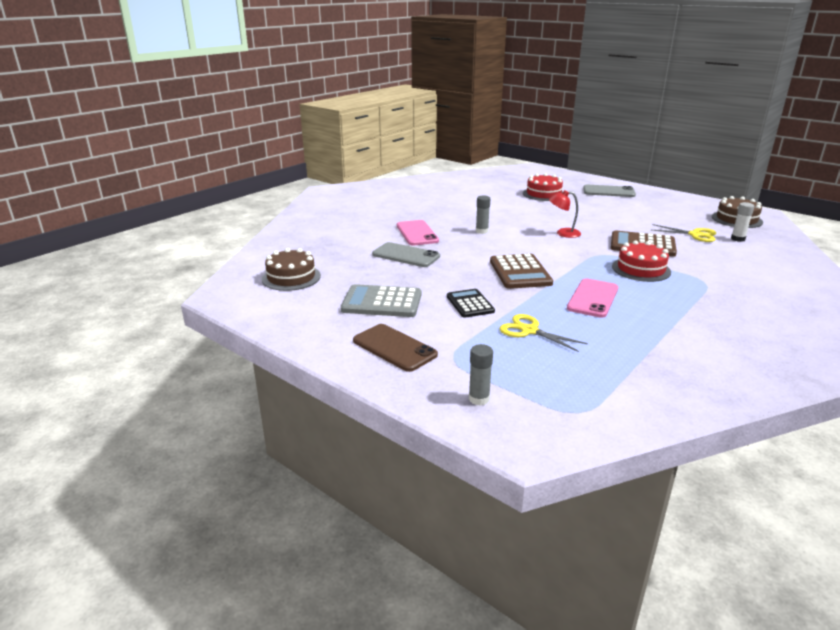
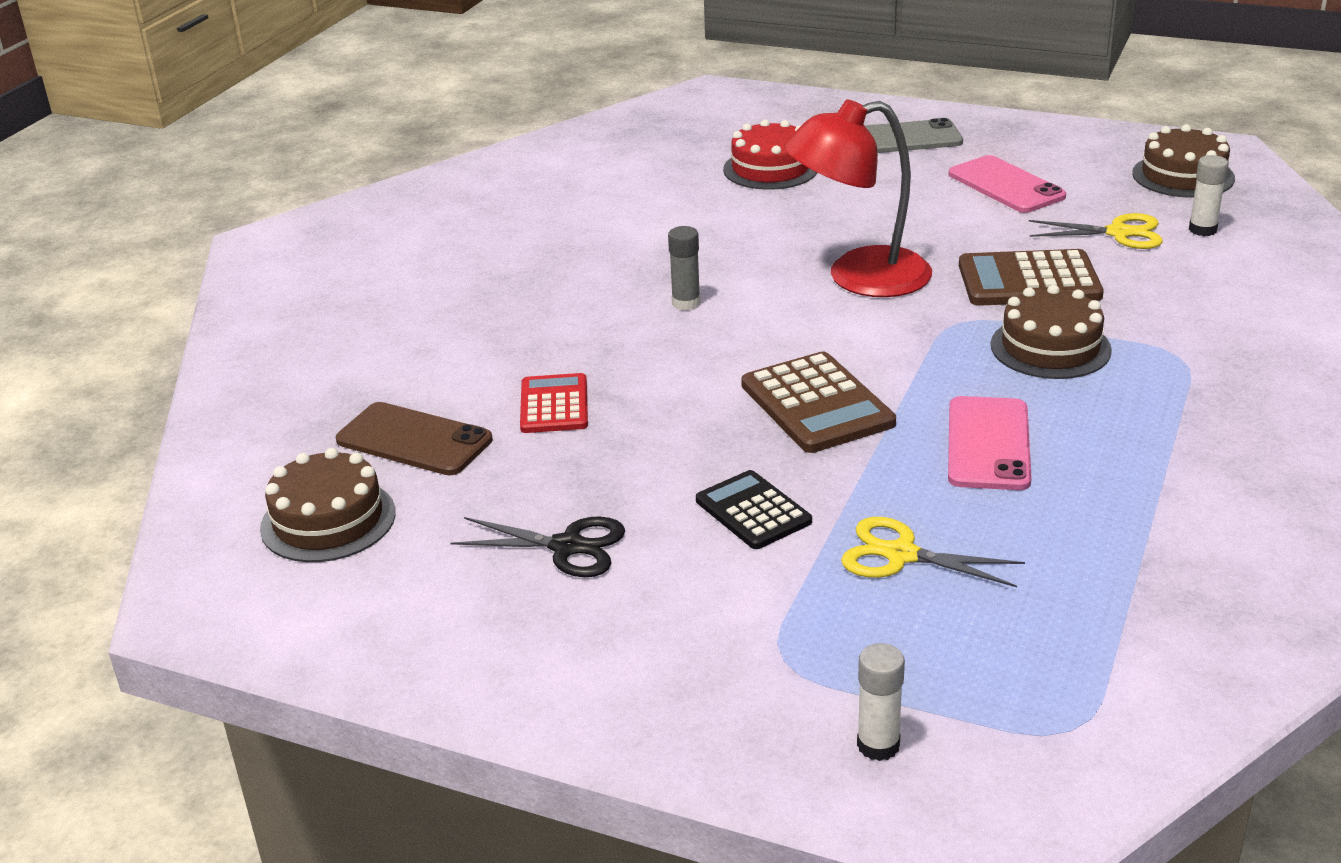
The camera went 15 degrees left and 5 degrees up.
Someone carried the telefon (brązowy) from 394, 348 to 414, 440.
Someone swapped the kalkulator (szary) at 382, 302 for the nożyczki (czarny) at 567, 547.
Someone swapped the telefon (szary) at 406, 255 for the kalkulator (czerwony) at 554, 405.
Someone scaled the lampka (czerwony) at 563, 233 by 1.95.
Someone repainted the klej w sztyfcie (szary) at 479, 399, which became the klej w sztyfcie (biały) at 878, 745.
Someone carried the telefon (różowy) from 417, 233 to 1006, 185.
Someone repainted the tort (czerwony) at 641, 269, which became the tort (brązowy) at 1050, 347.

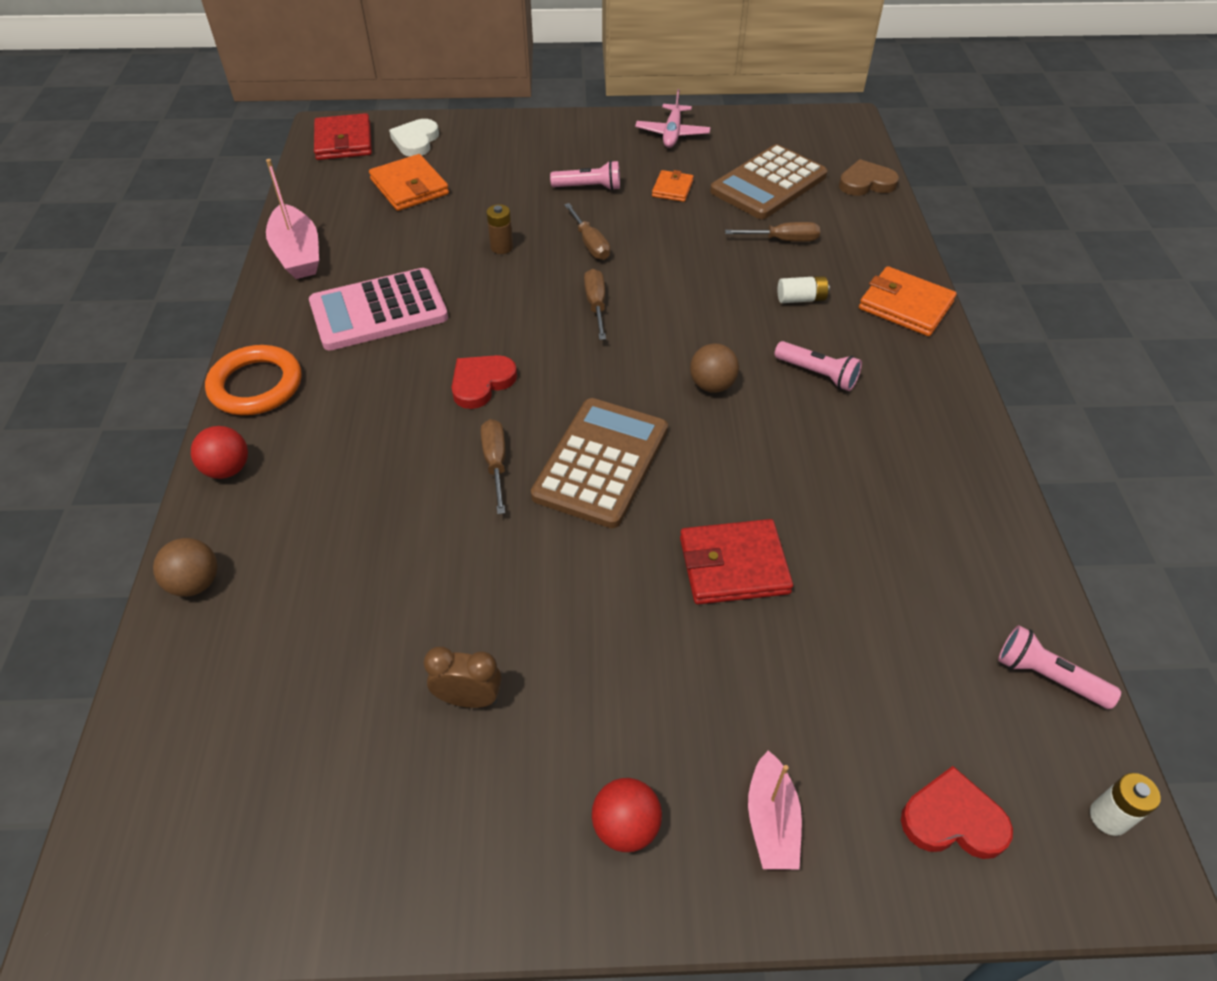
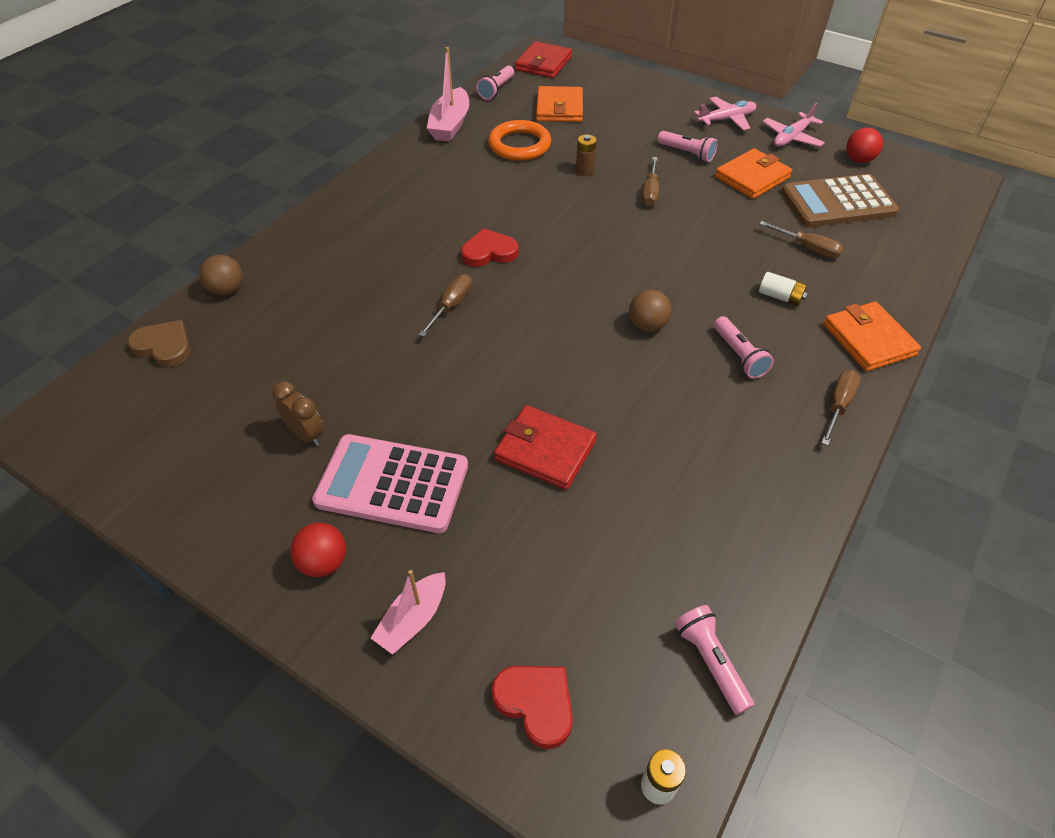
The camera went 35 degrees right and 0 degrees up.
Someone carried the serce (brązowy) from 866, 183 to 164, 346.
Someone carried the kalkulator (różowy) from 379, 311 to 392, 484.
Someone put down the latarka (różowy) at 496, 89.
Someone carried the pierścień (pomarańczowy) from 256, 385 to 519, 145.
Someone put down the samolot (różowy) at 726, 119.
Someone scaled the portfel (pomarańczowy) at 672, 188 by 1.69.
Someone carried the śrubokręt (brązowy) from 596, 305 to 838, 405.
Someone carried the piłka (czerwony) from 228, 469 to 858, 160.
Someone took away the serce (biały) at 416, 141.
Someone took away the kalkulator (brązowy) at 601, 462.

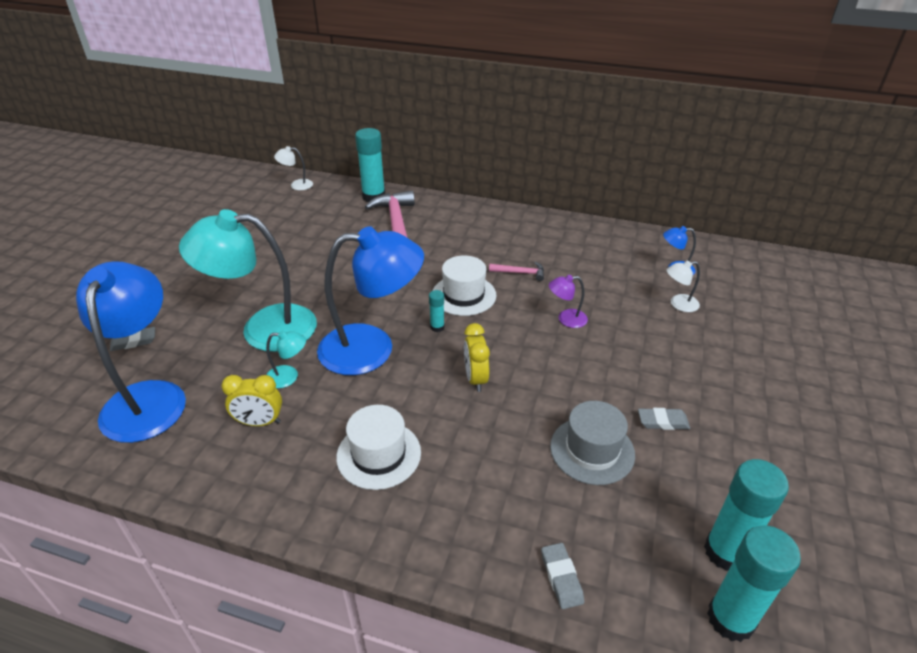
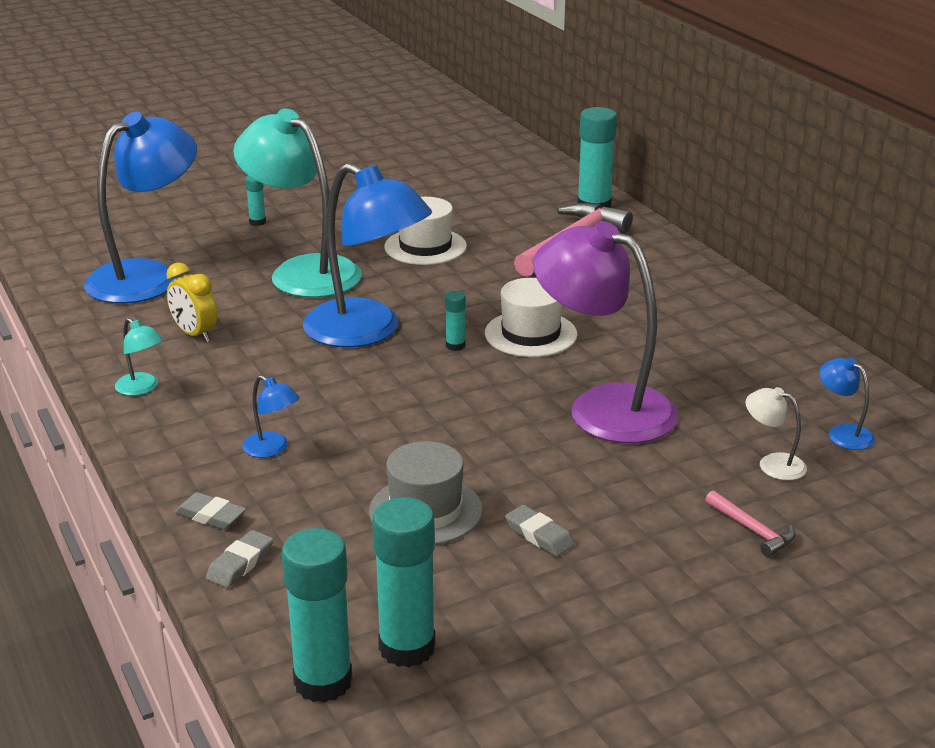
The camera went 45 degrees right and 10 degrees down.
Someone carried the lampka (turkusowy) from 289, 377 to 142, 388.
Someone carried the gumka do mazania (szary) from 134, 341 to 211, 515.
Someone put down the lampka (niebieski) at 272, 449.
Someone put down the klej w sztyfcie (turkusowy) at 257, 222.
Someone carried the kapelusz (biały) from 378, 454 to 425, 247.
Someone scaled the lampka (fioletowy) at 566, 319 by 2.43.
Someone carried the młotek (różowy) from 520, 273 to 752, 530.
Someone took away the lampka (biały) at 297, 185.
Someone took away the budzik (żółty) at 475, 379.

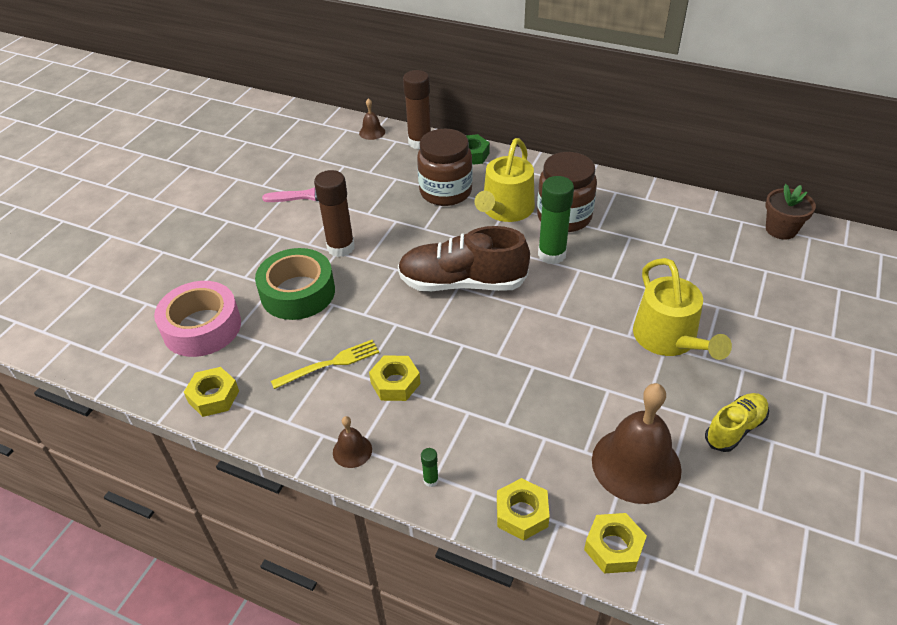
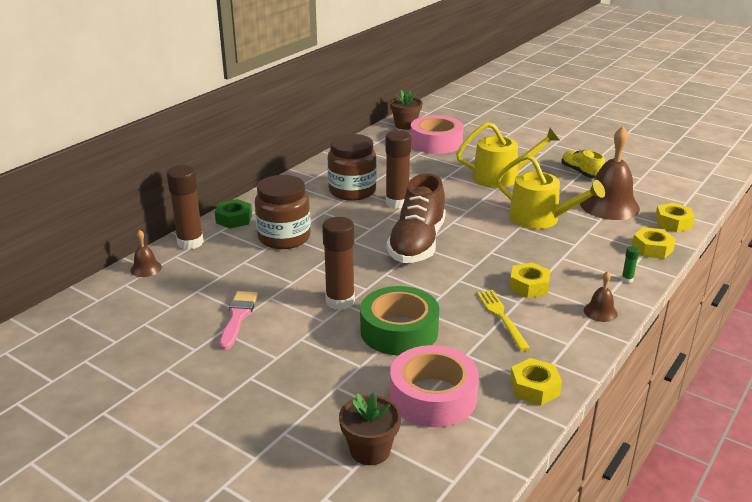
The camera went 80 degrees left and 15 degrees down.
Someone put down the doniczka (brązowy) at 370, 450.
Someone repainted the klej w sztyfcie (zielony) at 551, 254, which became the klej w sztyfcie (brązowy) at 397, 202.
Someone put down the taśma klejąca (różowy) at 436, 143.
Someone carried the konewka (żółty) from 505, 209 to 540, 219.

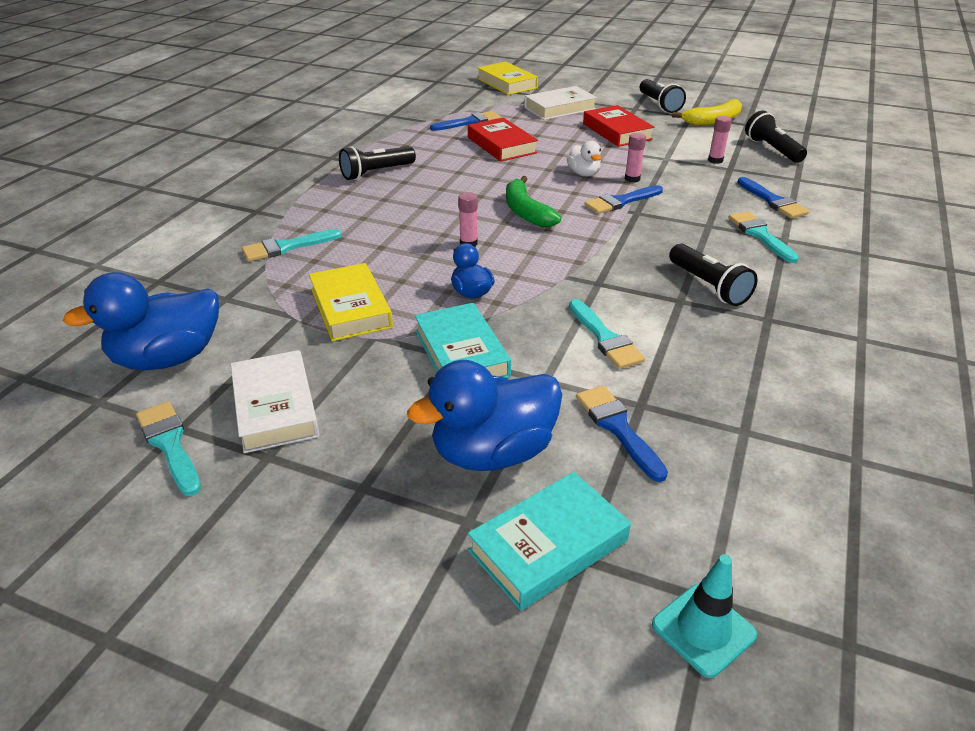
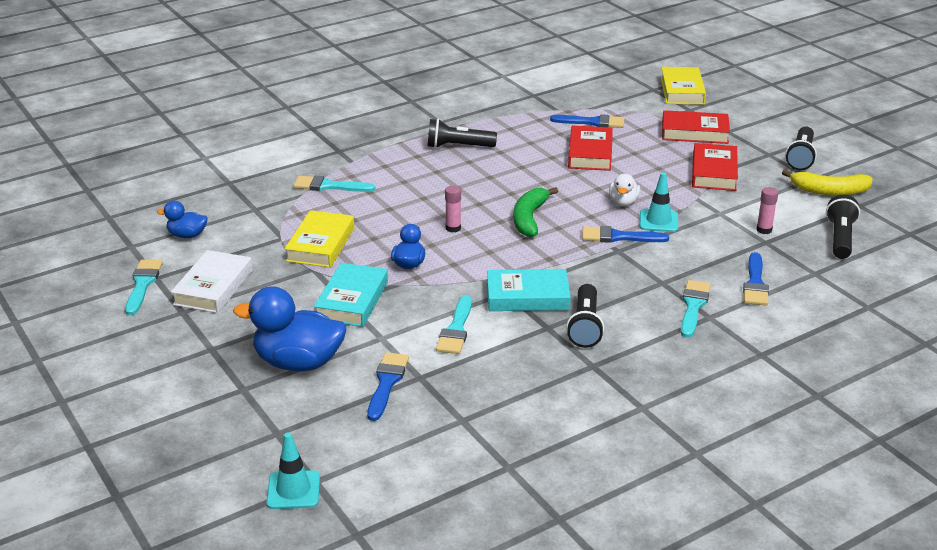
The camera went 35 degrees right and 5 degrees down.
Someone scaled the kaczka (niebieski) at 168, 358 by 0.52.
Someone carried the książka (turkusowy) from 548, 545 to 527, 296.
Someone swapped the klej w sztyfcie (różowy) at 632, 179 for the pachołek (turkusowy) at 658, 221.
Someone repainted the książka (biały) at 560, 108, which became the książka (czerwony) at 694, 132.

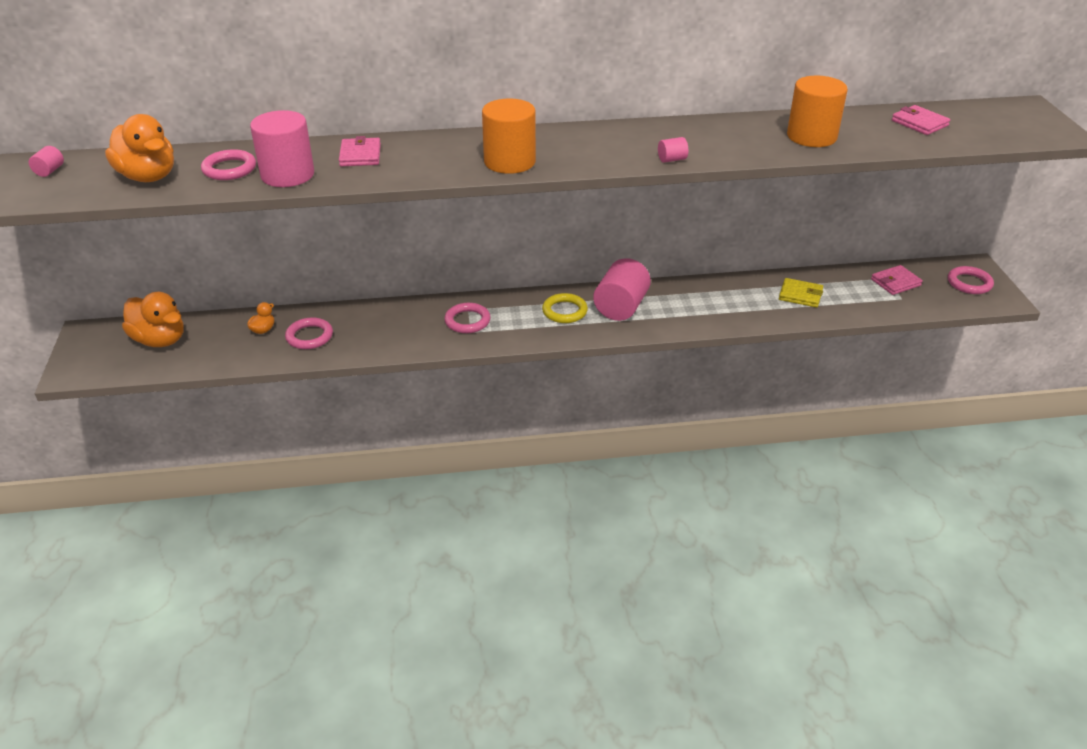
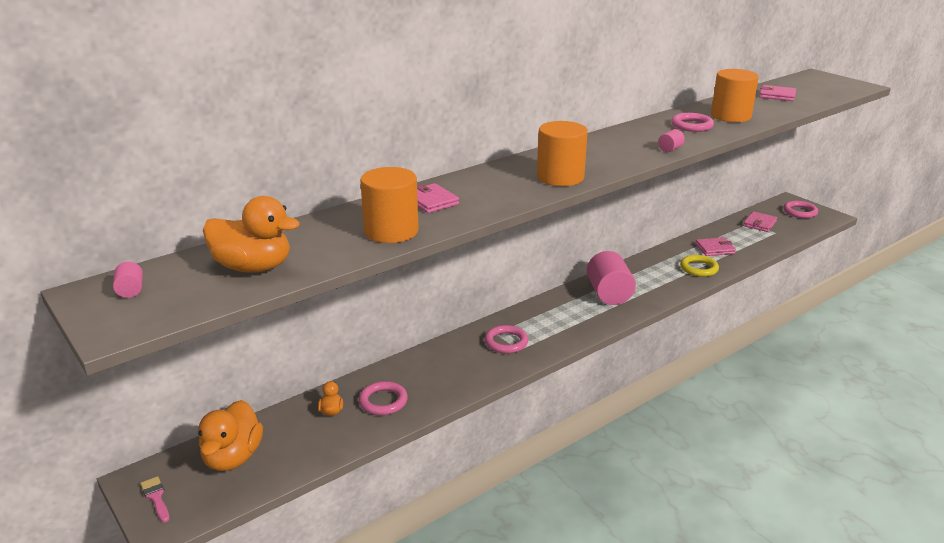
The camera went 30 degrees left and 10 degrees down.
Someone put down the pędzel (różowy) at 156, 497.
Someone rotated the kaczka (pomarańczowy) at 160, 340 by 90 degrees clockwise.
Someone repainted the walec (różowy) at 287, 175, which became the walec (pomarańczowy) at 391, 231.
Someone carried the pierścień (różowy) from 229, 169 to 692, 125.
Someone carried the pierścień (żółty) from 564, 311 to 699, 268.
Someone repainted the portfel (żółty) at 800, 295, which became the portfel (różowy) at 715, 249.

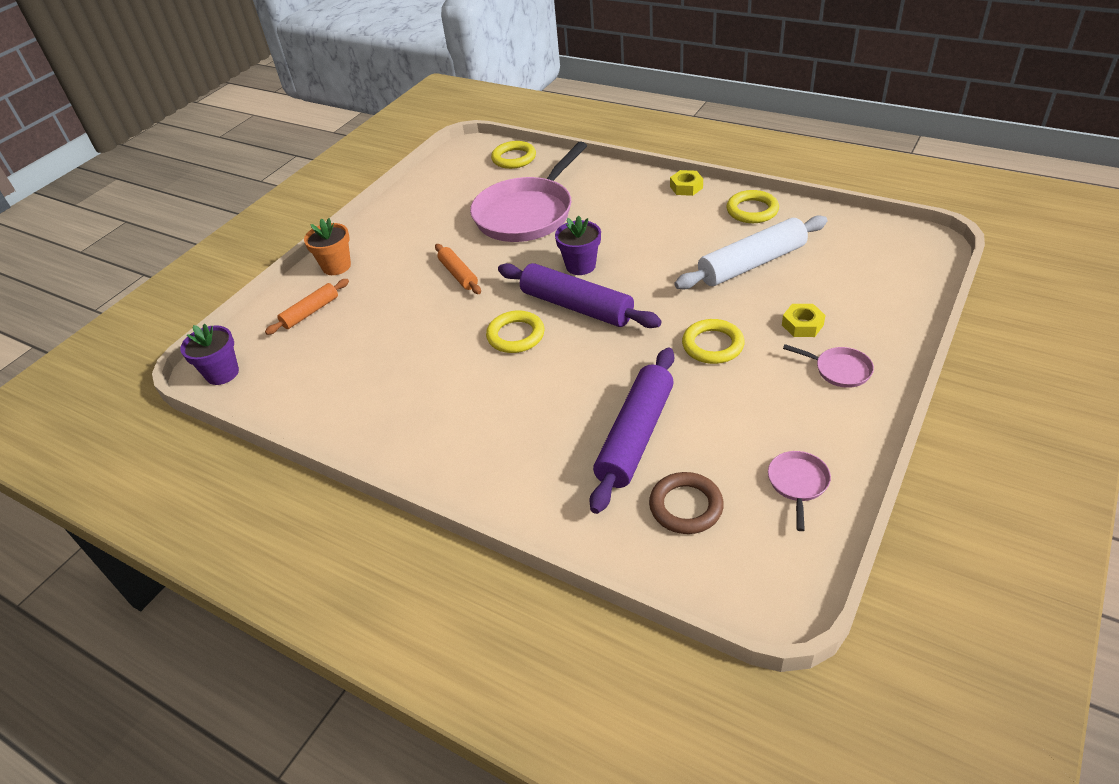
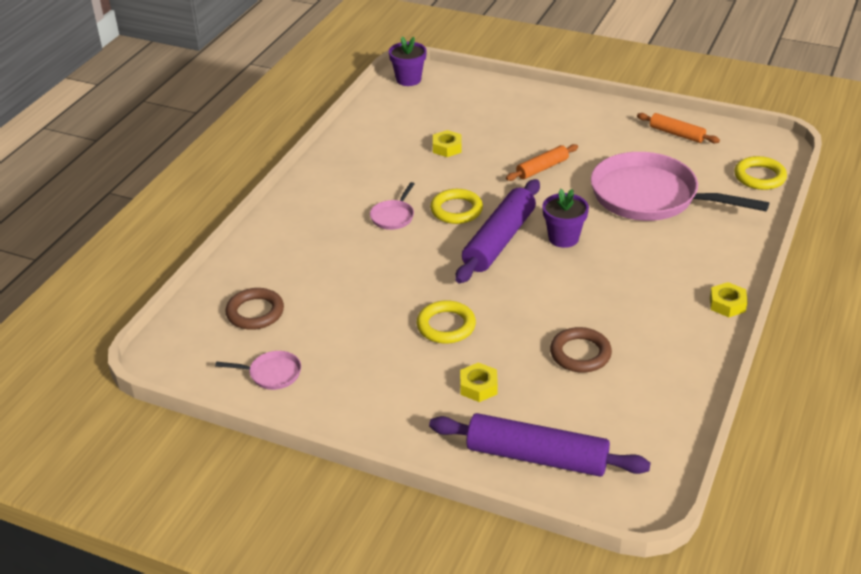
The camera went 80 degrees right and 5 degrees down.
Someone carried the patelnia (różowy) from 839, 370 to 393, 216.
Someone carried the wałek do ciasta (fioletowy) from 635, 436 to 536, 457.
Someone put down the nakrętka (żółty) at 447, 148.
Someone swapped the wałek do ciasta (biały) at 752, 264 for the pierścień (brązowy) at 580, 354.
Someone carried the wałek do ciasta (pomarańczowy) from 310, 312 to 676, 134.
Someone took away the doniczka (pomarańczowy) at 336, 266.
Someone took away the pierścień (żółty) at 752, 210.

